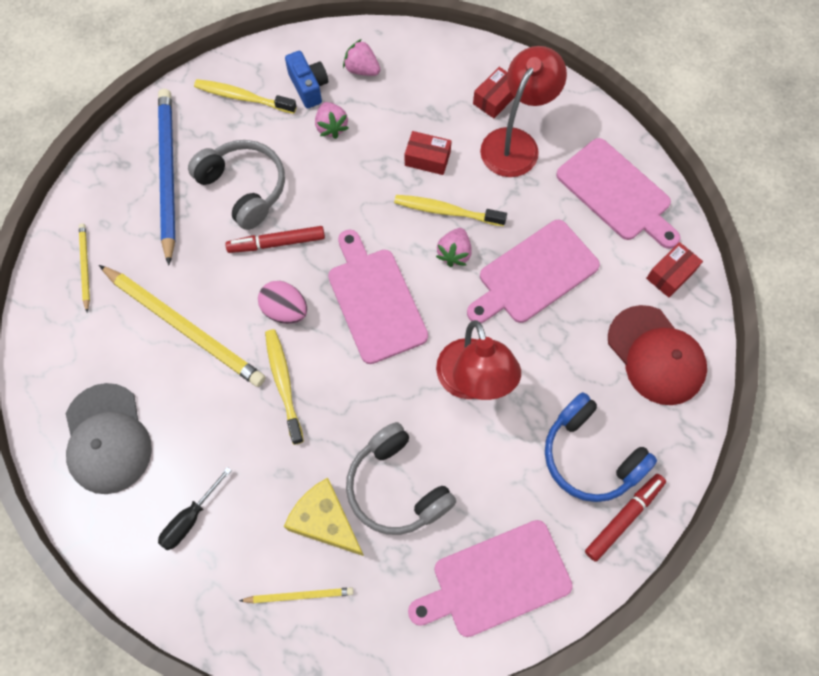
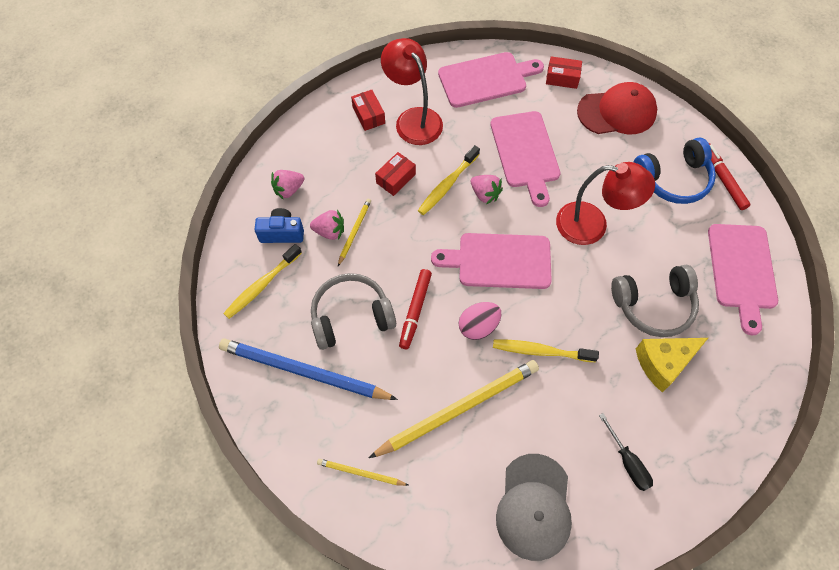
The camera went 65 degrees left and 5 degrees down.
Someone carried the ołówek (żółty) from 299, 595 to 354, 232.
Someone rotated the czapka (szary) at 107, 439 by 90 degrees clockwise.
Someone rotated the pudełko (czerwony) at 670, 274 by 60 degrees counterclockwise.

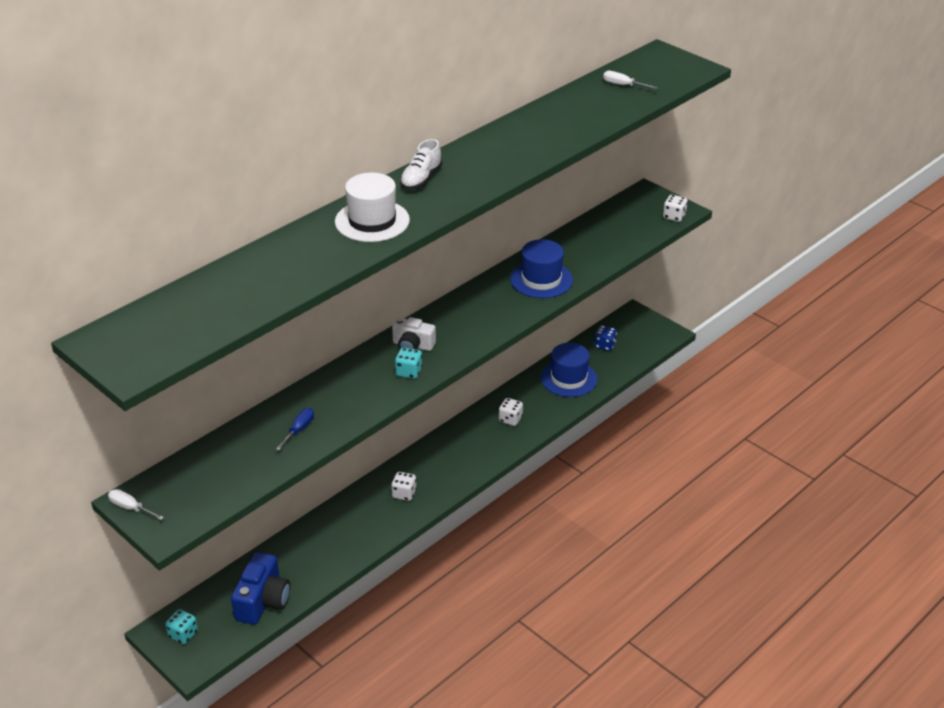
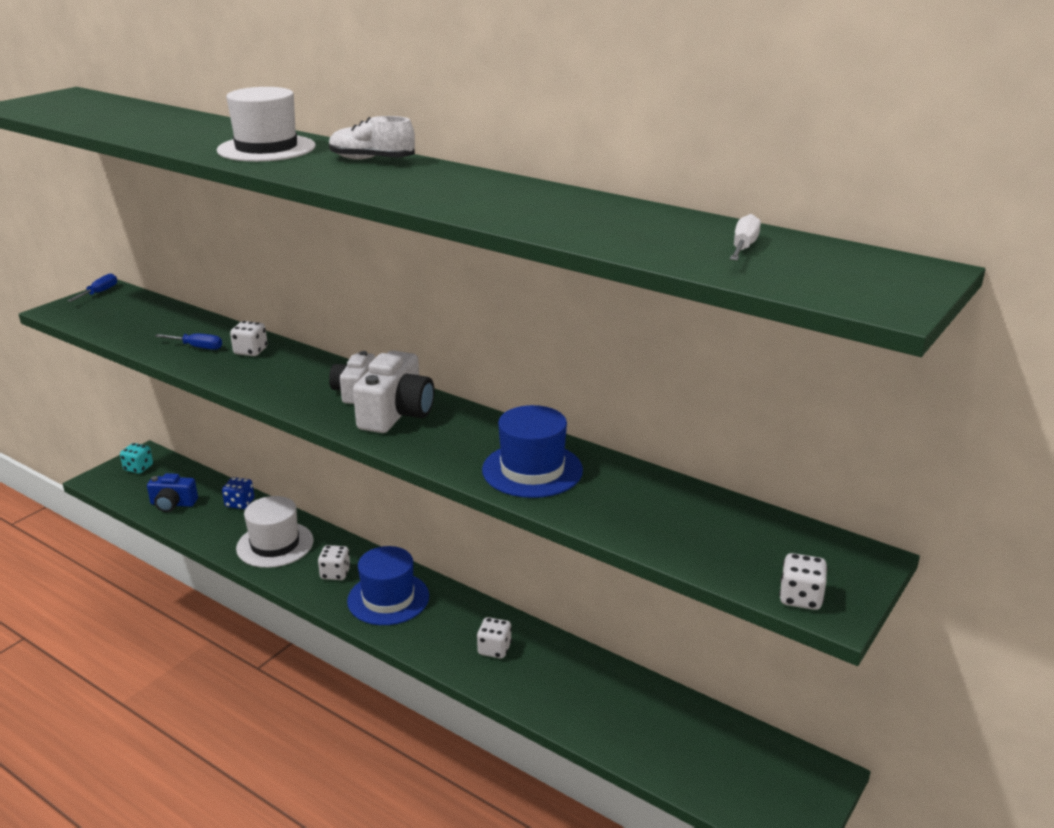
The camera went 80 degrees right and 10 degrees down.
Someone repainted the śrubokręt (biały) at 131, 508, which became the śrubokręt (niebieski) at 99, 293.
Someone scaled the aparat fotograficzny (niebieski) at 263, 601 by 0.66.
Someone carried the kostka do gry (niebieski) from 605, 345 to 240, 503.
Someone put down the kostka do gry (biały) at 250, 351.
Someone put down the kapelusz (biały) at 275, 544.
Someone carried the kapelusz (niebieski) from 568, 378 to 388, 598.
Someone put down the aparat fotograficzny (biały) at 396, 414.
Someone took away the kostka do gry (turkusowy) at 409, 372.

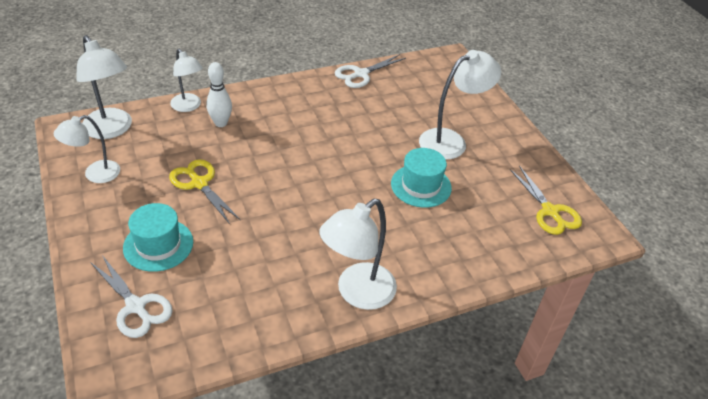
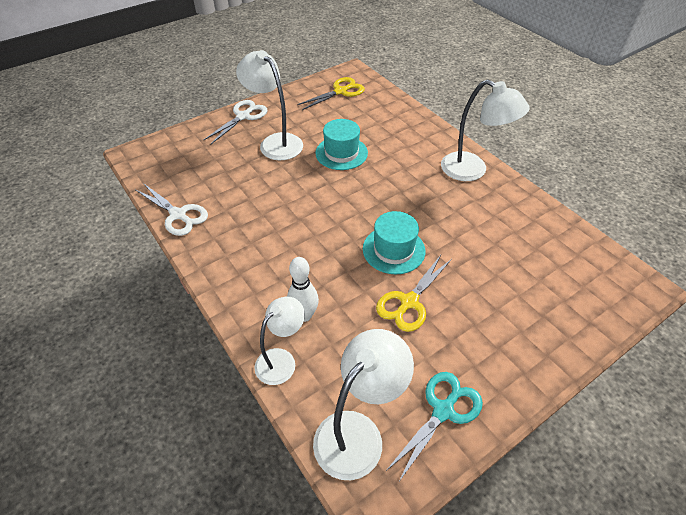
The camera went 100 degrees left and 5 degrees up.
Someone carried the nożyczki (biały) from 136, 306 to 243, 116.
Someone carried the kapelusz (turkusowy) from 158, 245 to 393, 250.
Someone swapped the lampka (biały) at 95, 174 for the nożyczki (turkusowy) at 443, 410.

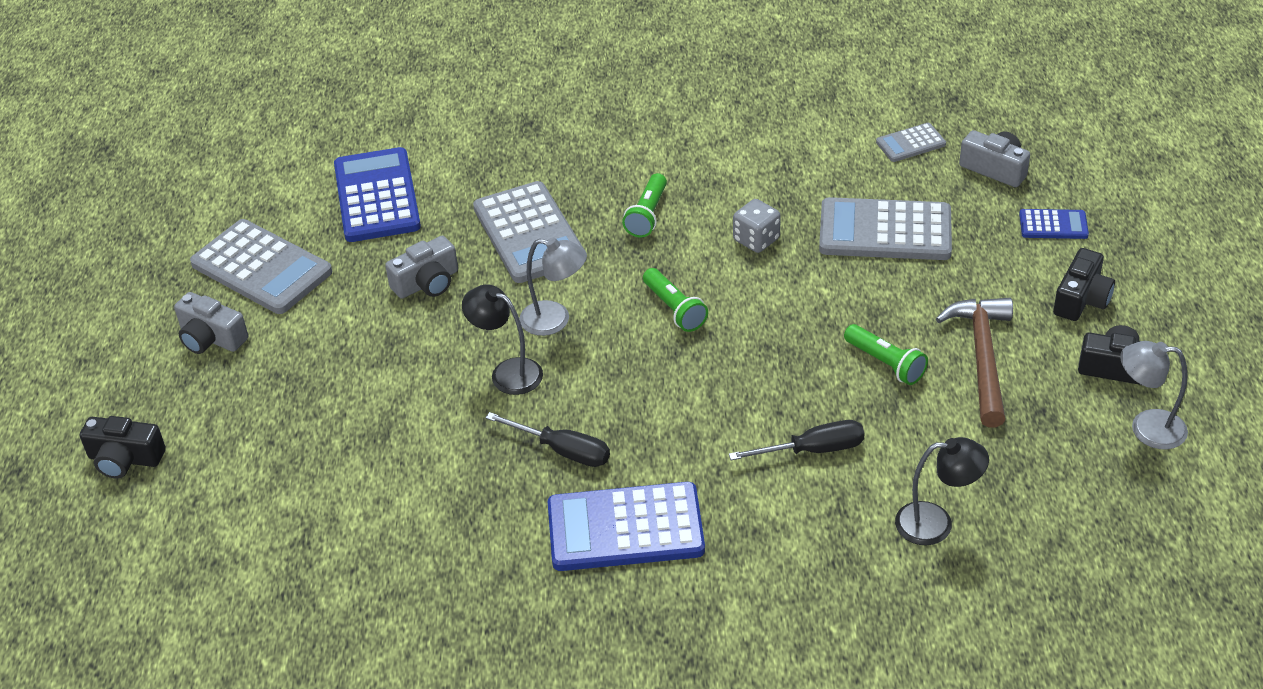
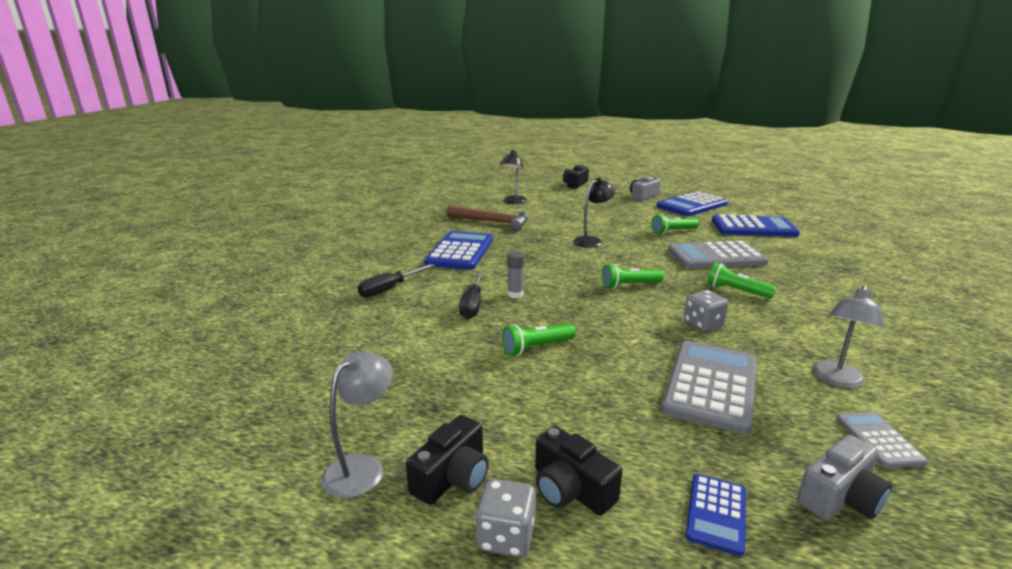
The camera went 105 degrees right and 20 degrees down.
Someone carried the śrubokręt (czarny) from 562, 450 to 389, 289.
Someone carried the młotek (brązowy) from 982, 357 to 493, 222.
Someone put down the kostka do gry (szary) at 506, 536.
Someone carried the lampka (czarny) from 936, 523 to 513, 201.
Someone put down the klej w sztyfcie (szary) at 515, 294.
Someone swapped the aparat fotograficzny (szary) at 427, 283 for the latarka (zielony) at 673, 232.
Someone repainted the kalkulator (szary) at 261, 268, which became the kalkulator (niebieski) at 691, 205.
Someone carried the lampka (szary) from 555, 320 to 836, 380.

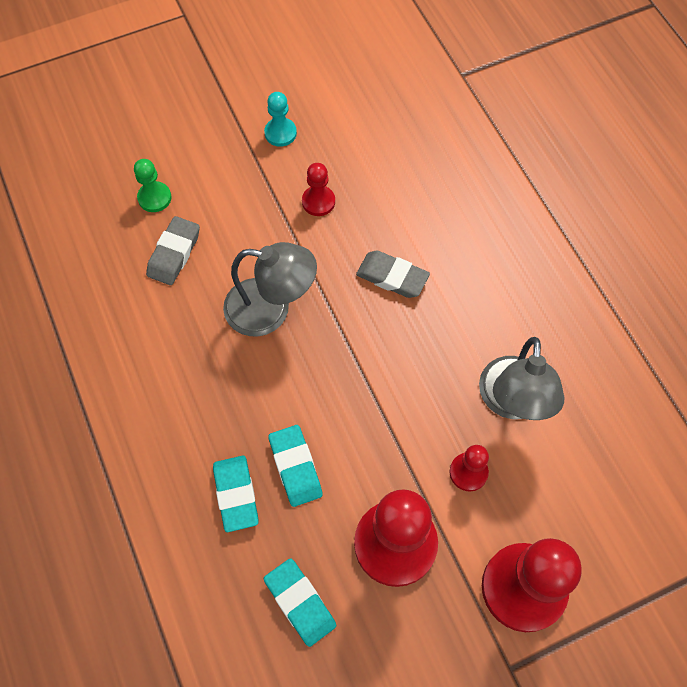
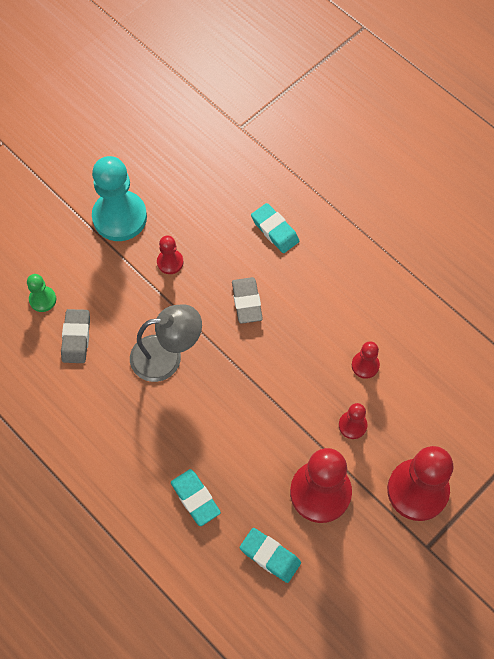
The camera went 20 degrees left and 0 degrees up.
Someone scaled the pionek (turkusowy) at 280, 133 by 2.09.
Someone rotated the gumka do mazania (szary) at 392, 277 by 75 degrees clockwise.
Someone carried the gumka do mazania (turkusowy) from 295, 467 to 275, 230.
Someone swapped the lampka (szary) at 512, 402 for the pionek (czerwony) at 365, 365.

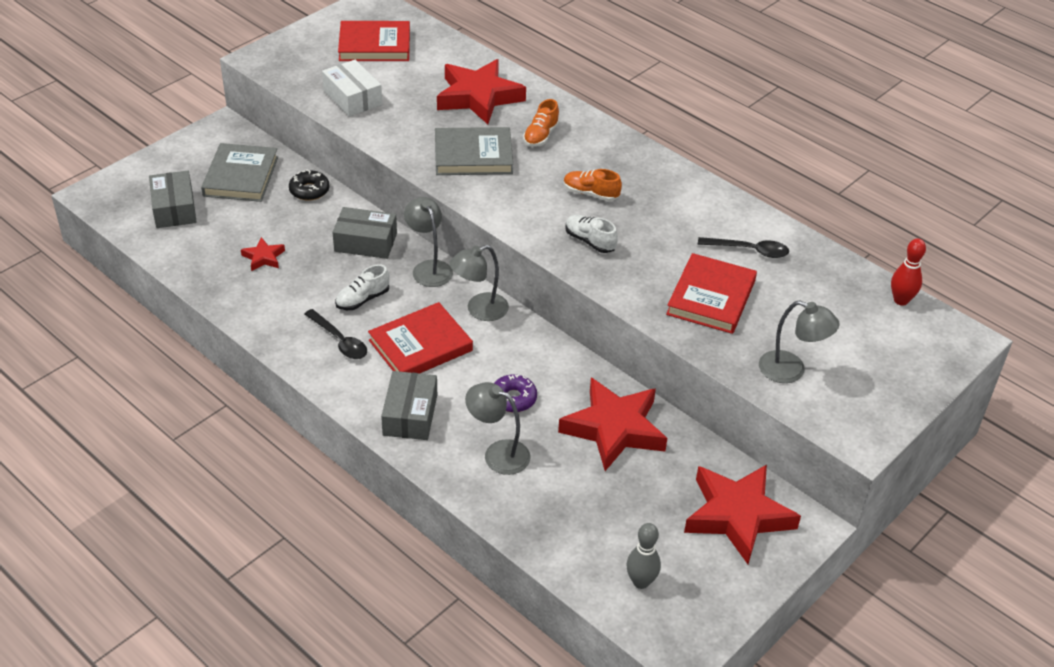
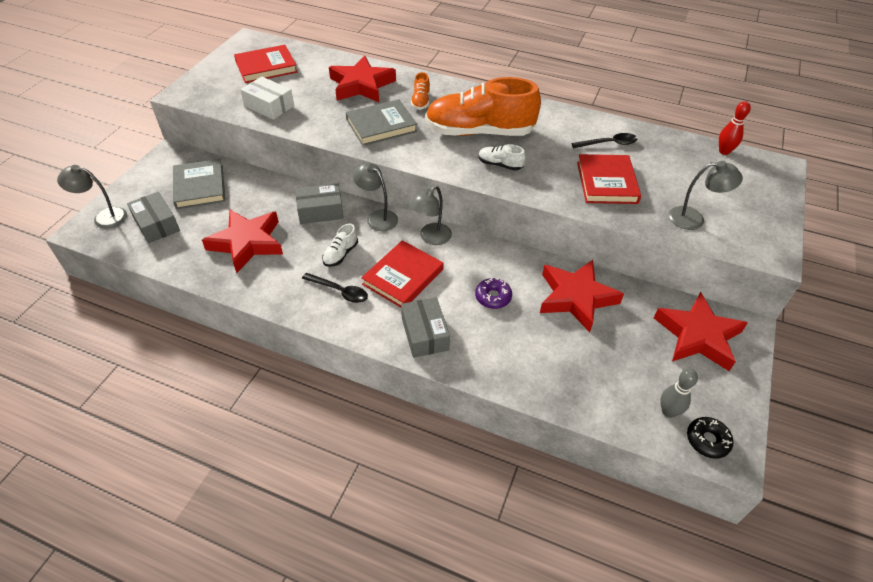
The camera went 20 degrees left and 5 degrees up.
Someone carried the lampka (szary) from 498, 453 to 104, 217.
Someone scaled the gwiazda (czerwony) at 263, 257 by 2.22.
Someone scaled the but (pomarańczowy) at 590, 194 by 2.43.
Someone carried the donut (czarny) from 309, 190 to 707, 440.

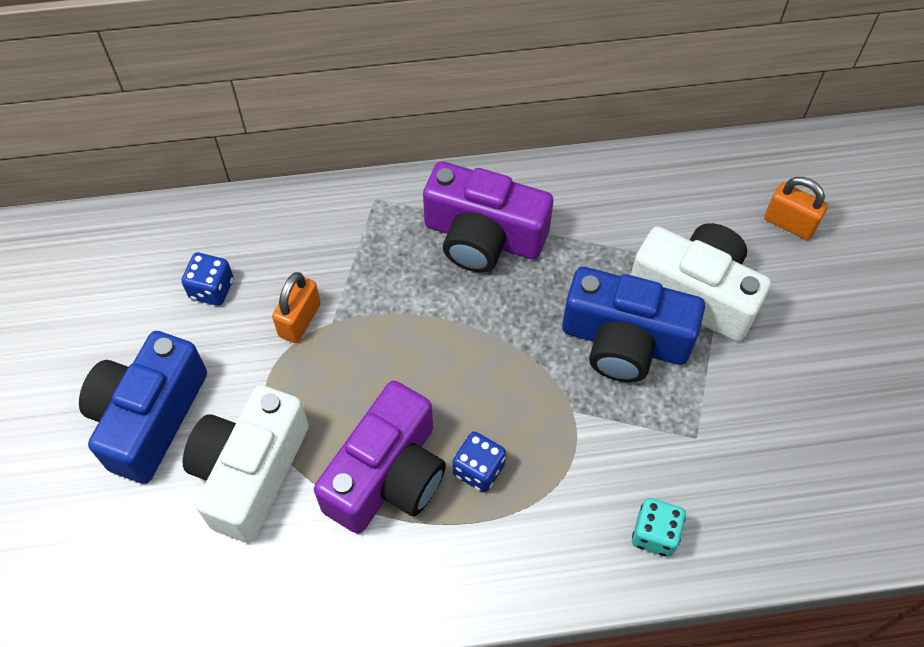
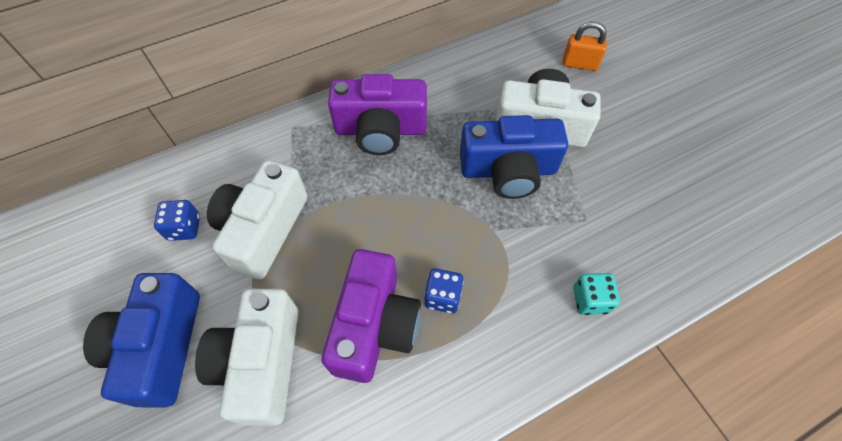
The camera went 20 degrees left and 0 degrees up.
Someone swapped the kłódka (pomarańczowy) at 300, 320 for the aparat fotograficzny (biały) at 263, 229.

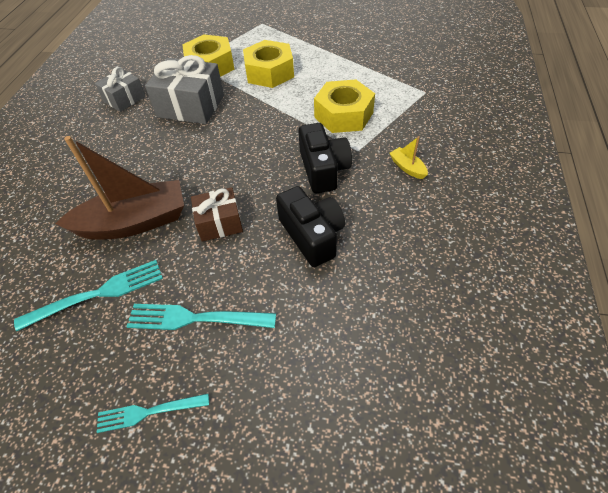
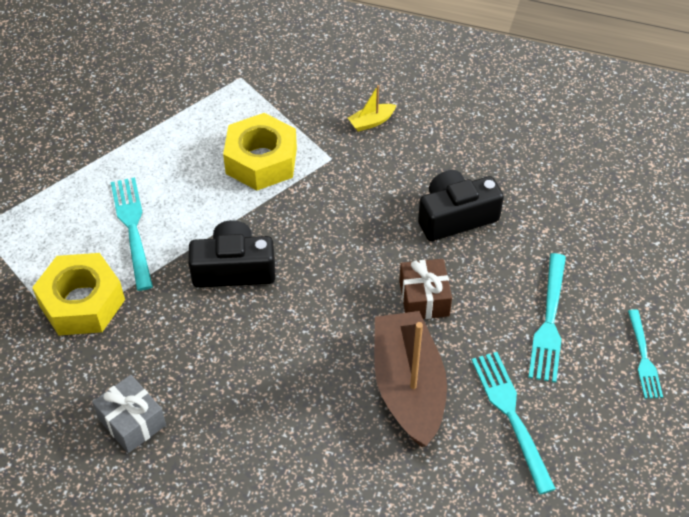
The camera went 85 degrees left and 0 degrees up.
Someone swapped the nakrętka (żółty) at 269, 72 for the widelec (turkusowy) at 132, 228.
Someone carried the aparat fotograficzny (czarny) from 323, 169 to 234, 268.
Someone took away the prezent (szary) at 191, 106.

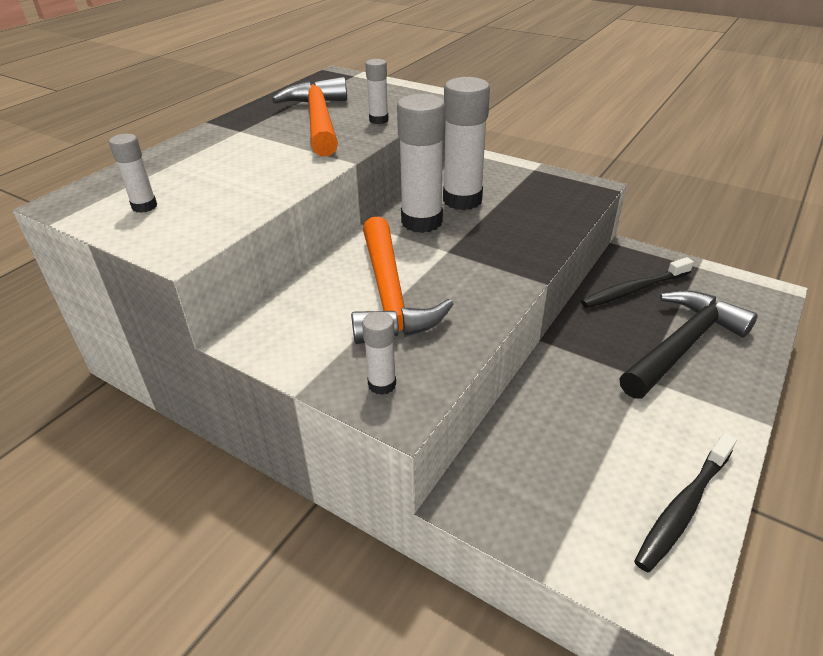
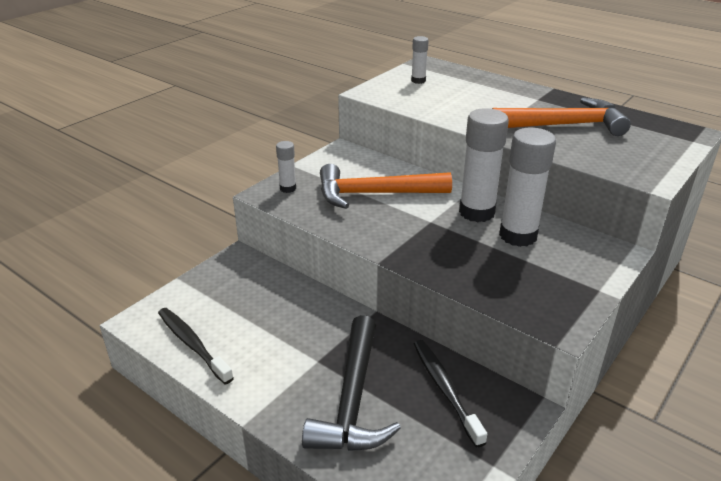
The camera went 95 degrees right and 5 degrees down.
Someone rotated the młotek (czarny) at 682, 345 by 45 degrees clockwise.
Someone took away the klej w sztyfcie (biały) at 378, 120.

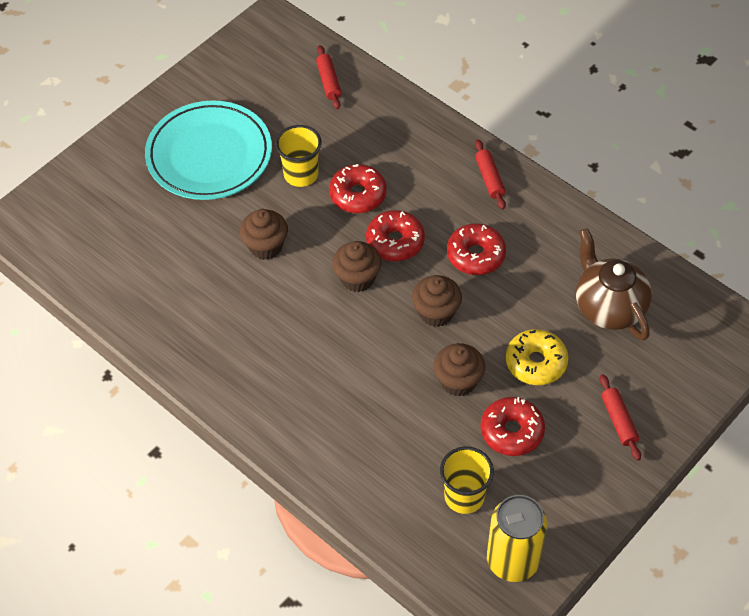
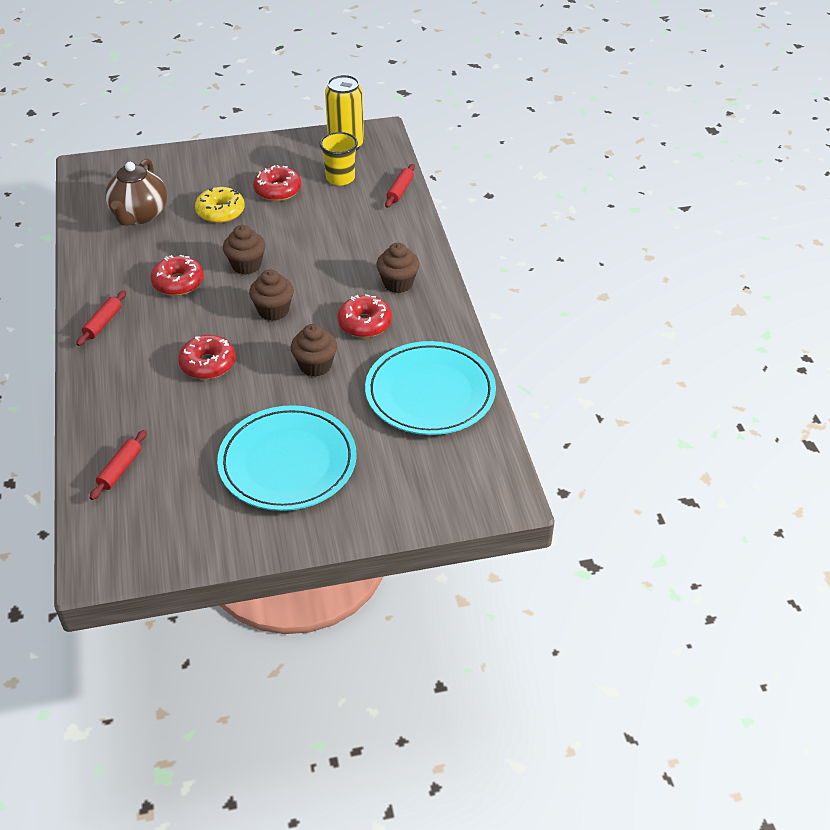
The camera went 145 degrees left and 10 degrees down.
Someone carried the donut (czerwony) from 395, 242 to 365, 323.
Someone put down the talerz (turkusowy) at 430, 393.
Someone carried the muffinka (brązowy) from 458, 381 to 398, 283.
Someone carried the wałek do ciasta (czerwony) from 618, 421 to 400, 190.
Someone took away the szklanka (żółty) at 301, 174.

